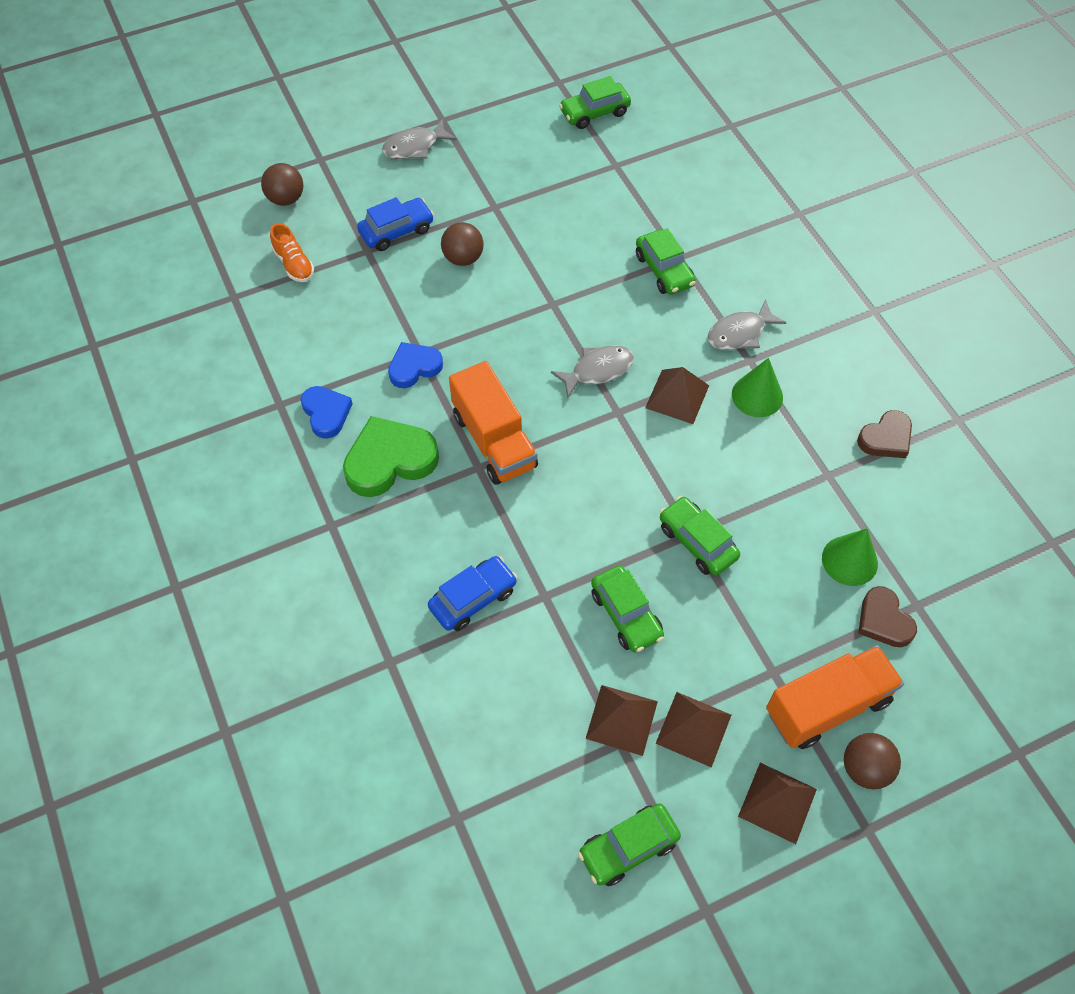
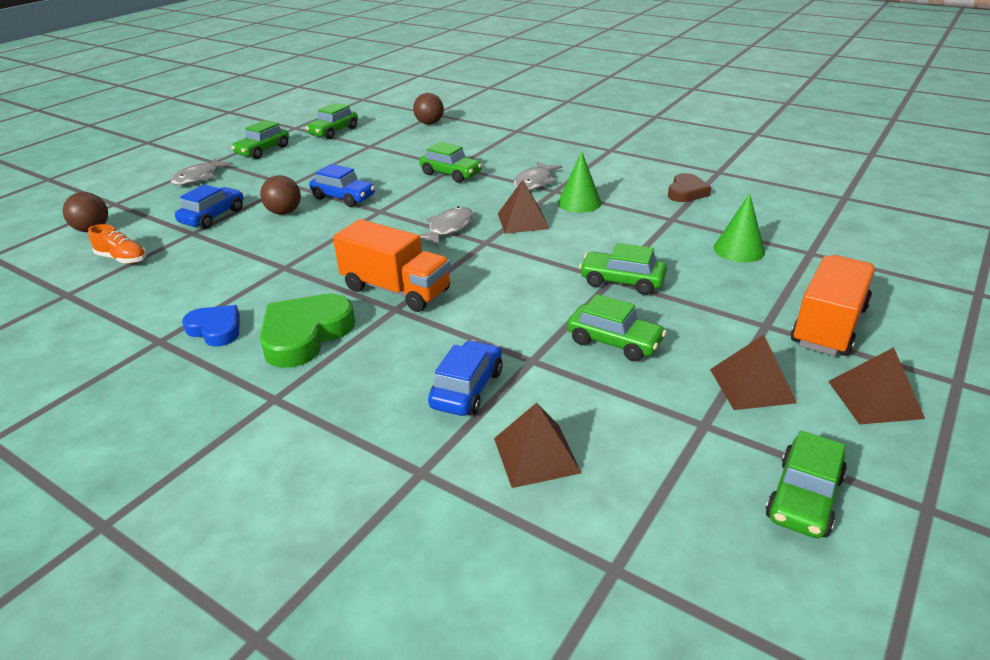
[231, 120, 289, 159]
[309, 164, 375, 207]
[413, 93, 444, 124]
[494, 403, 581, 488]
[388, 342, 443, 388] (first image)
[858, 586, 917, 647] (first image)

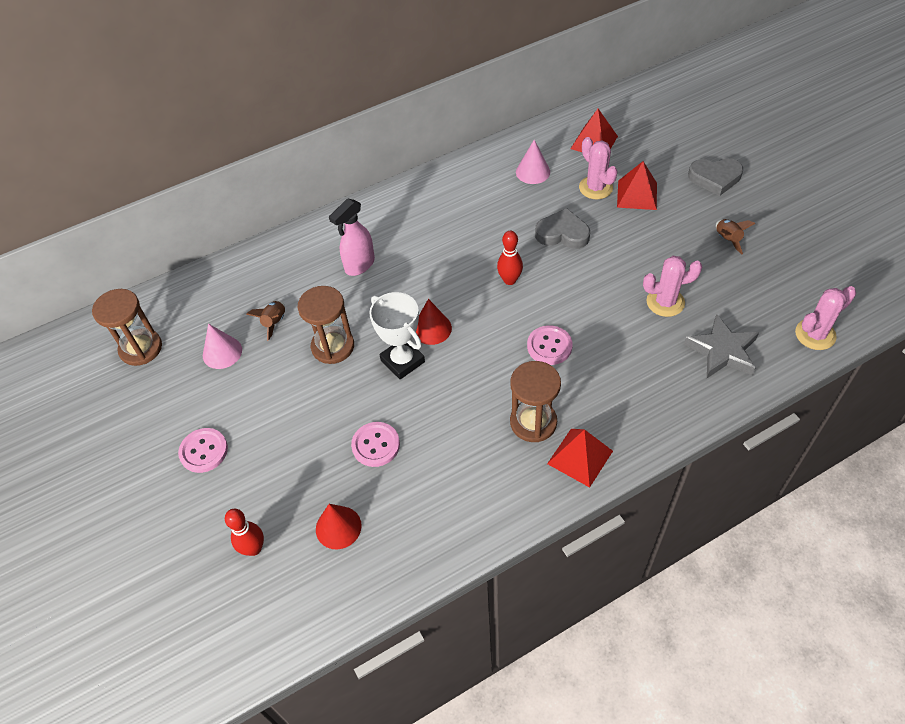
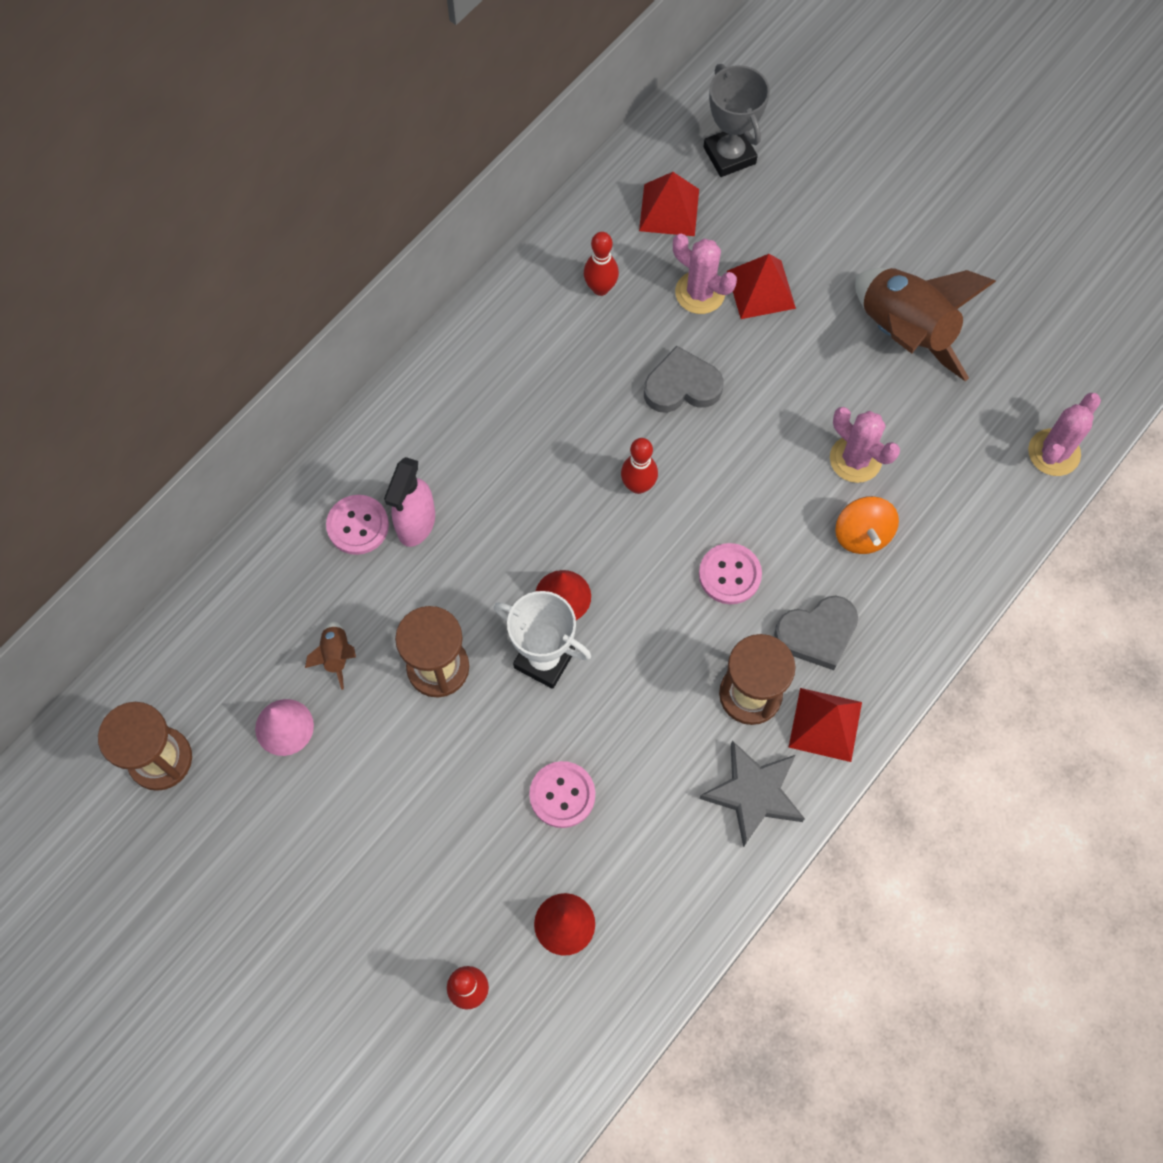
[326, 495, 389, 555]
[584, 232, 619, 296]
[699, 740, 805, 848]
[703, 64, 770, 177]
[774, 596, 858, 670]
[830, 407, 900, 483]
[835, 496, 899, 554]
[855, 268, 996, 382]

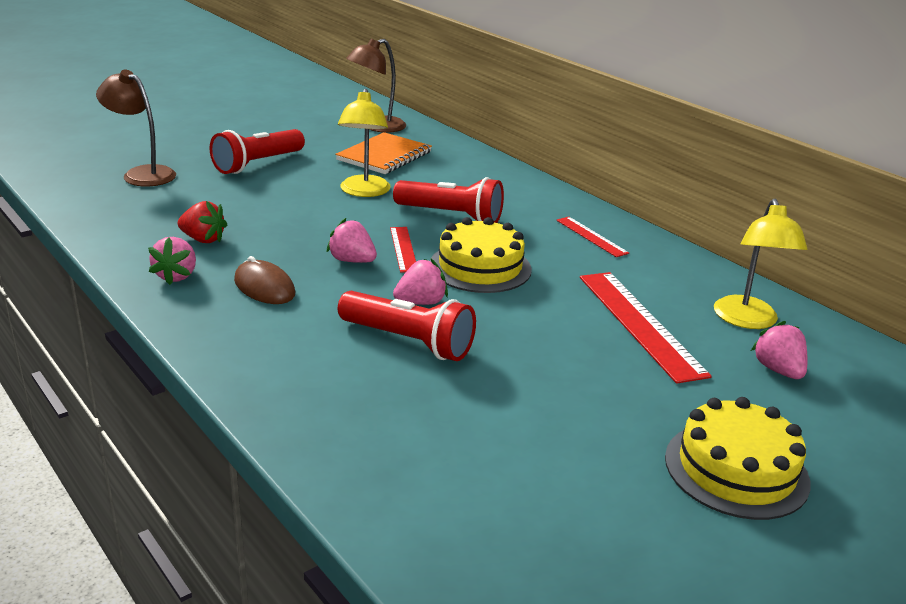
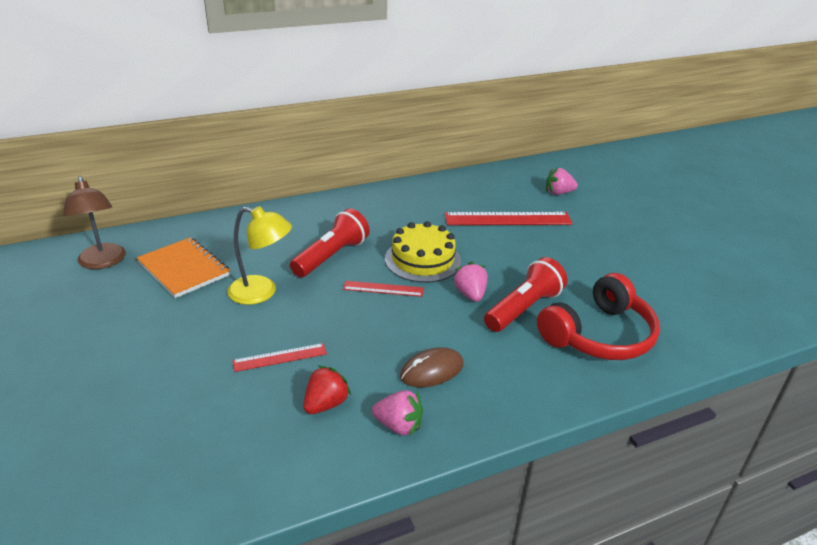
[233, 343, 327, 372]
[537, 273, 660, 360]
[96, 70, 176, 187] (first image)
[210, 129, 305, 174] (first image)
[327, 218, 377, 263] (first image)
[665, 397, 811, 520] (first image)
[714, 199, 807, 329] (first image)

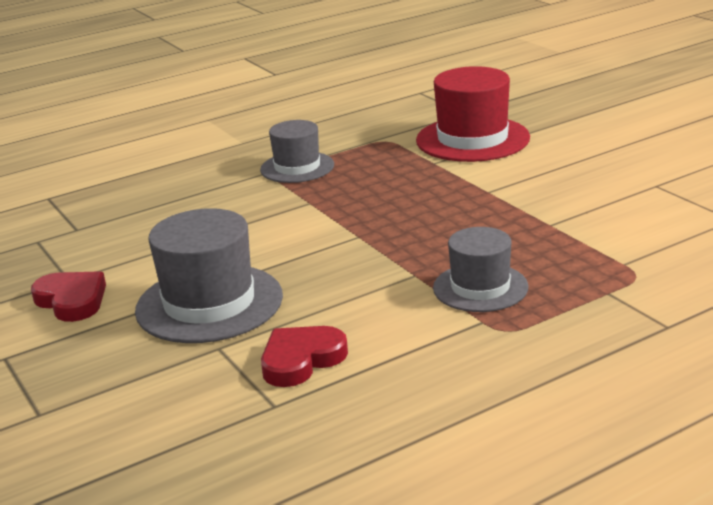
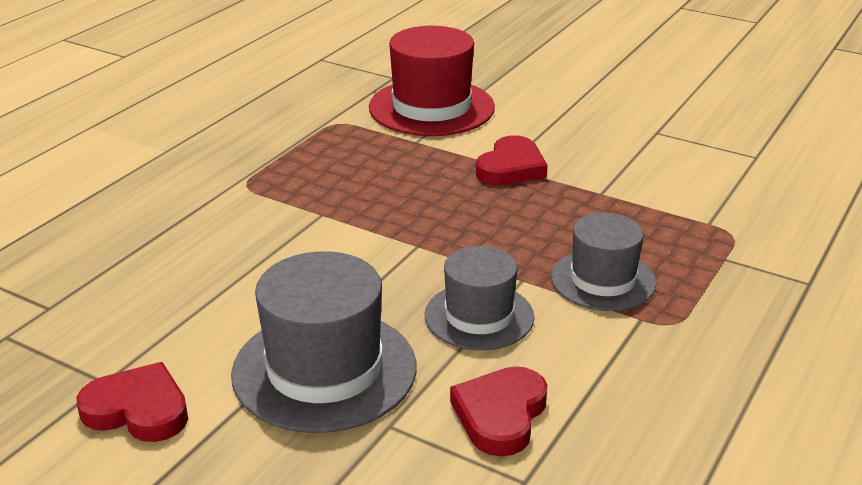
[425, 246, 534, 350]
[476, 135, 548, 185]

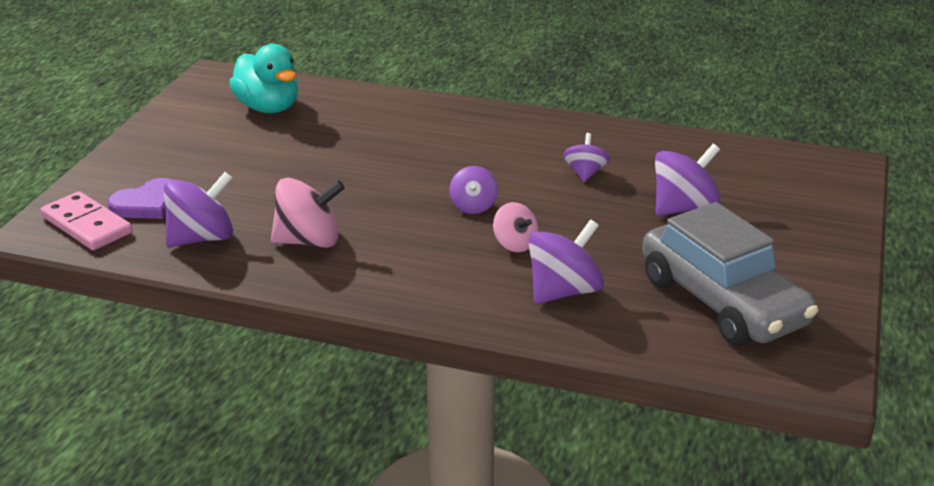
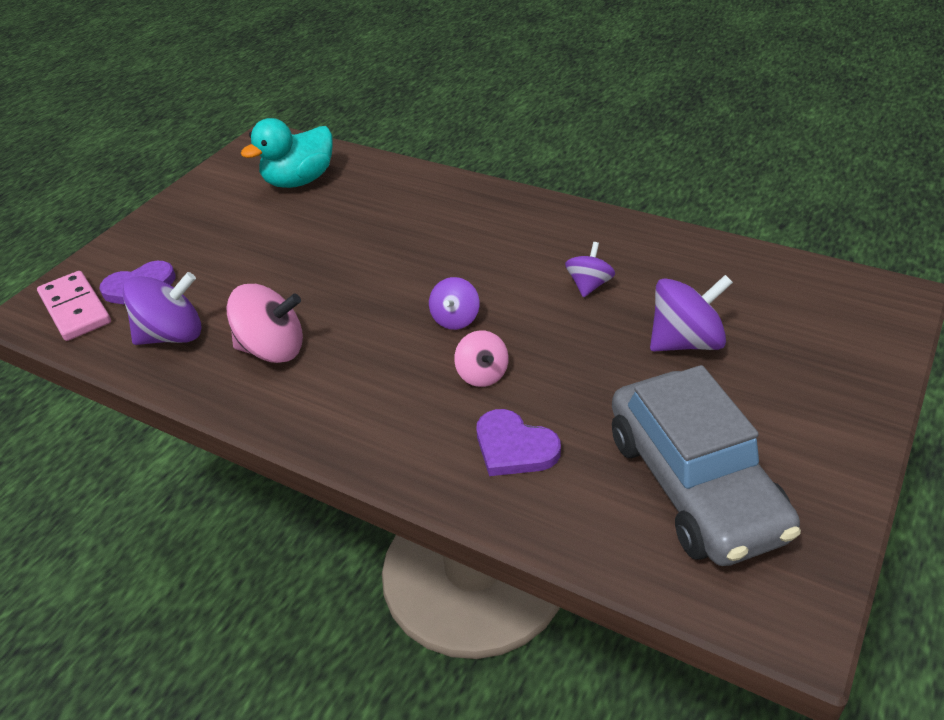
[241, 118, 333, 188]
[476, 409, 561, 476]

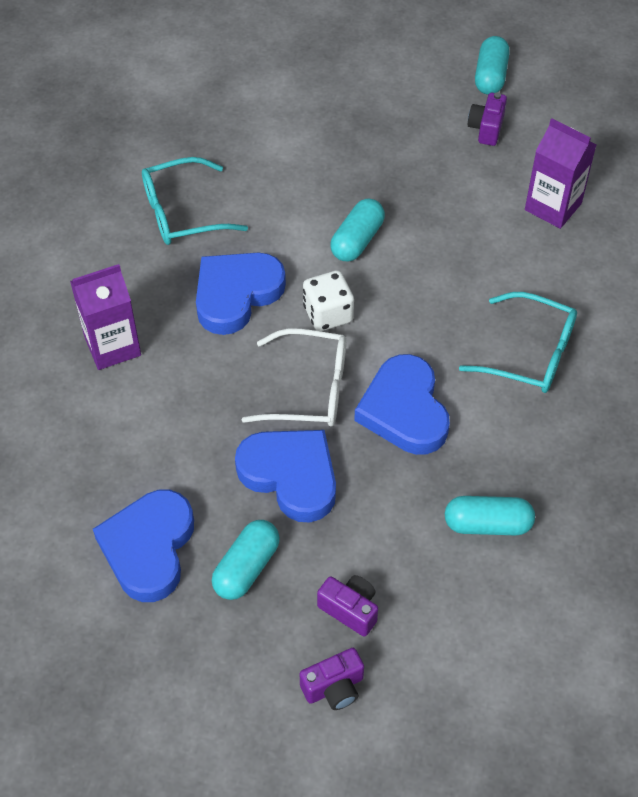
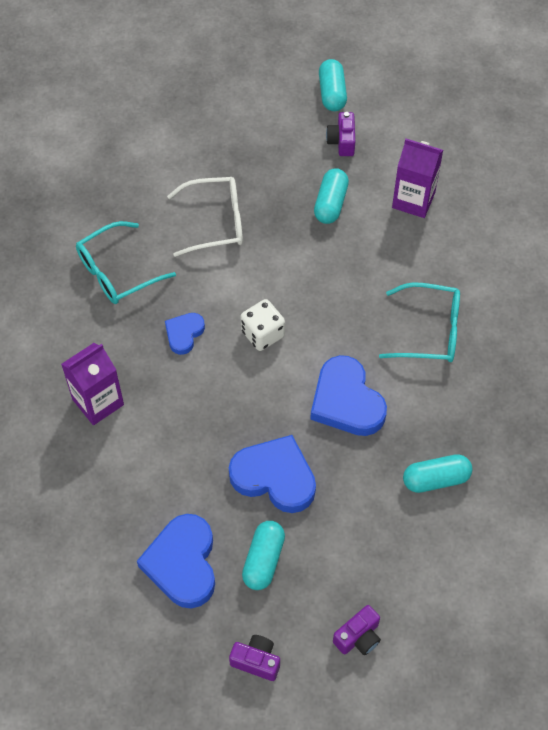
[165, 313, 205, 355]
[167, 177, 243, 257]
[229, 635, 280, 681]
[314, 168, 349, 224]

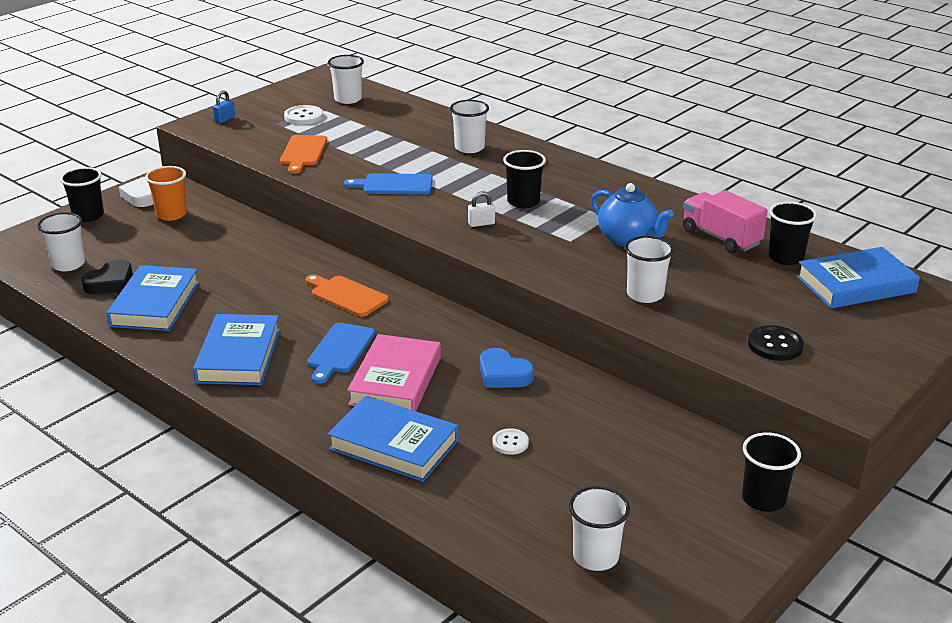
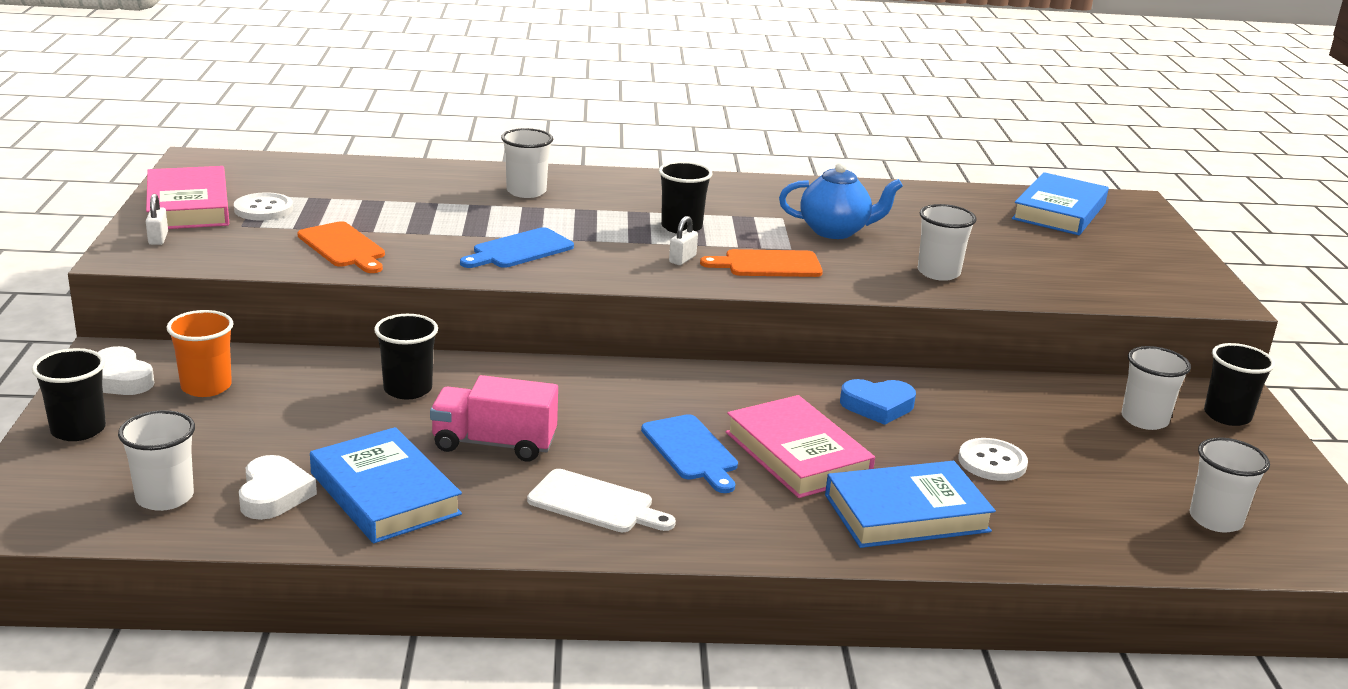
[146, 166, 229, 229]
[146, 194, 168, 245]
[239, 455, 317, 520]
[374, 314, 438, 399]
[430, 375, 558, 462]
[527, 469, 676, 532]
[700, 249, 823, 277]
[958, 438, 1028, 481]
[1122, 346, 1191, 430]
[748, 325, 804, 361] (first image)

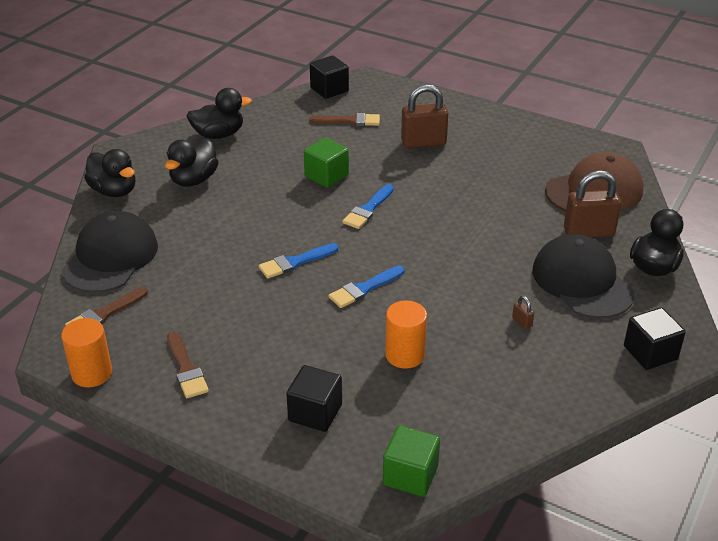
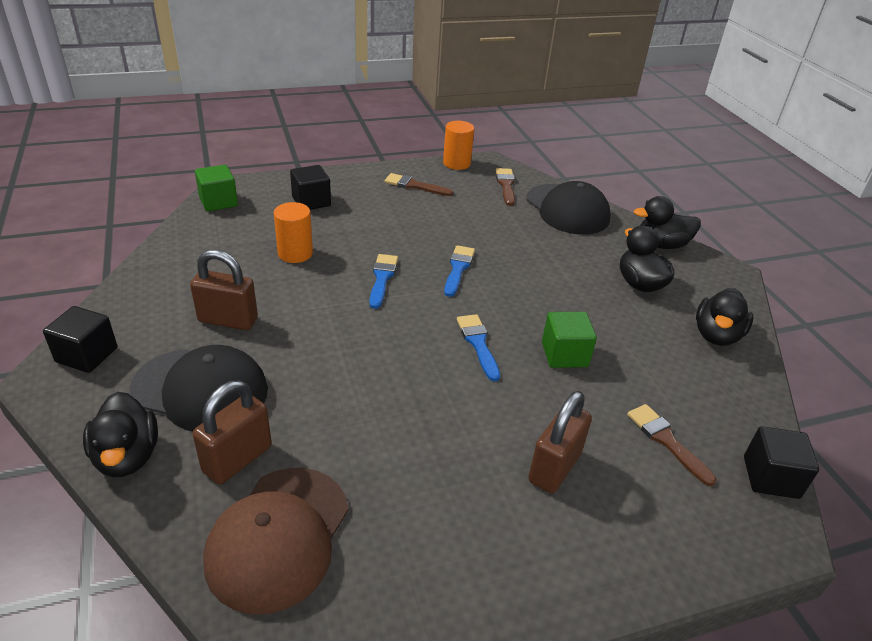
[190, 250, 258, 330]
[627, 404, 716, 486]

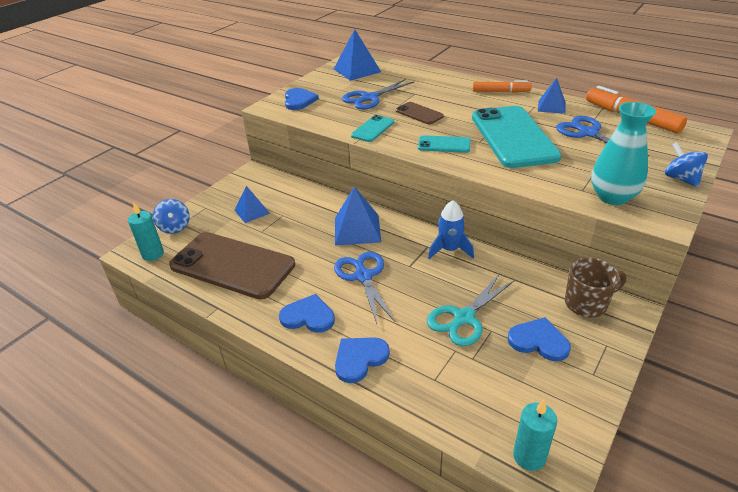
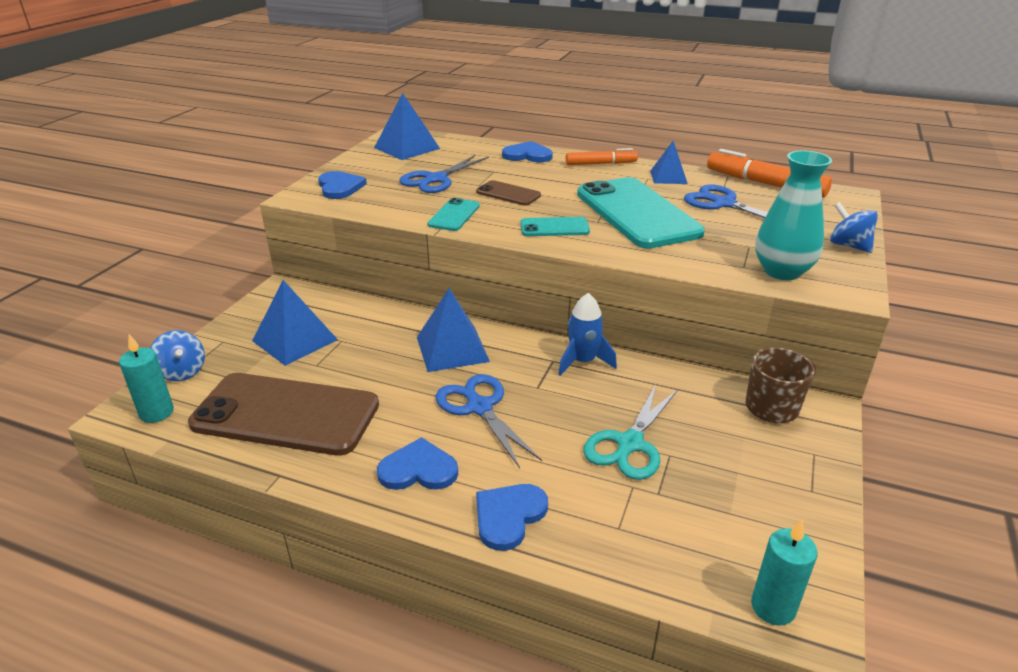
[252, 280, 338, 366]
[502, 141, 553, 162]

